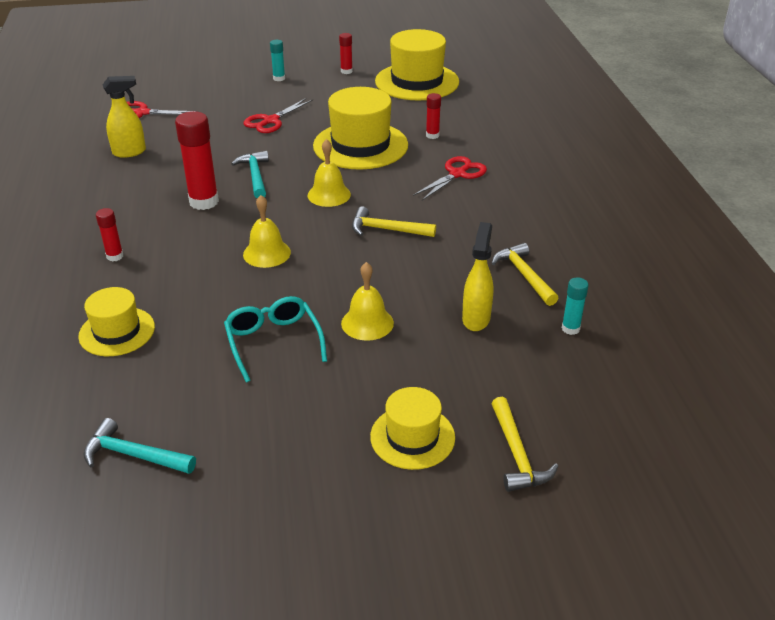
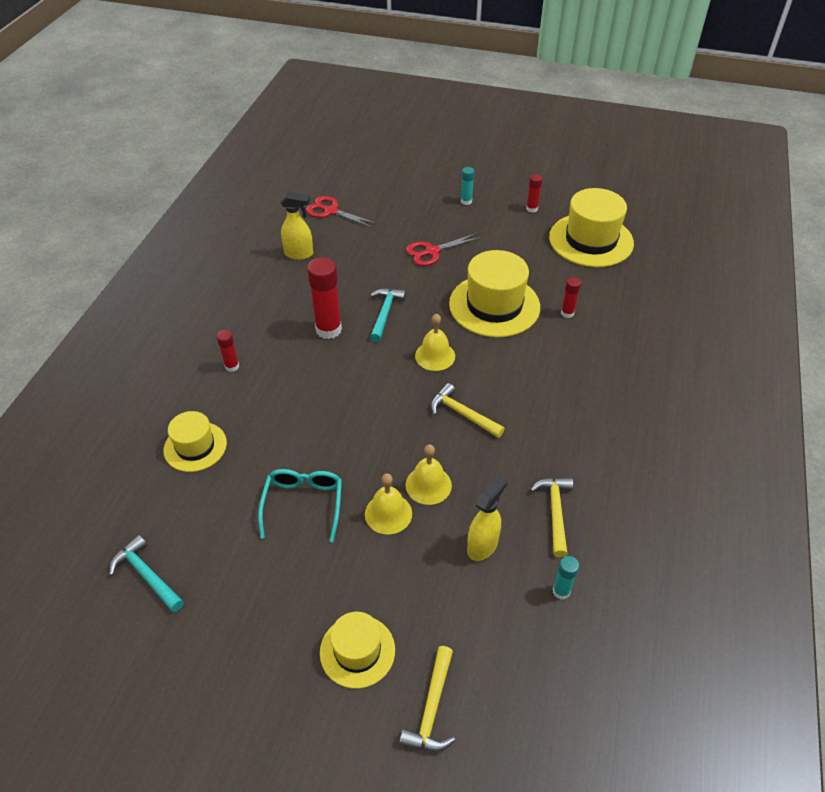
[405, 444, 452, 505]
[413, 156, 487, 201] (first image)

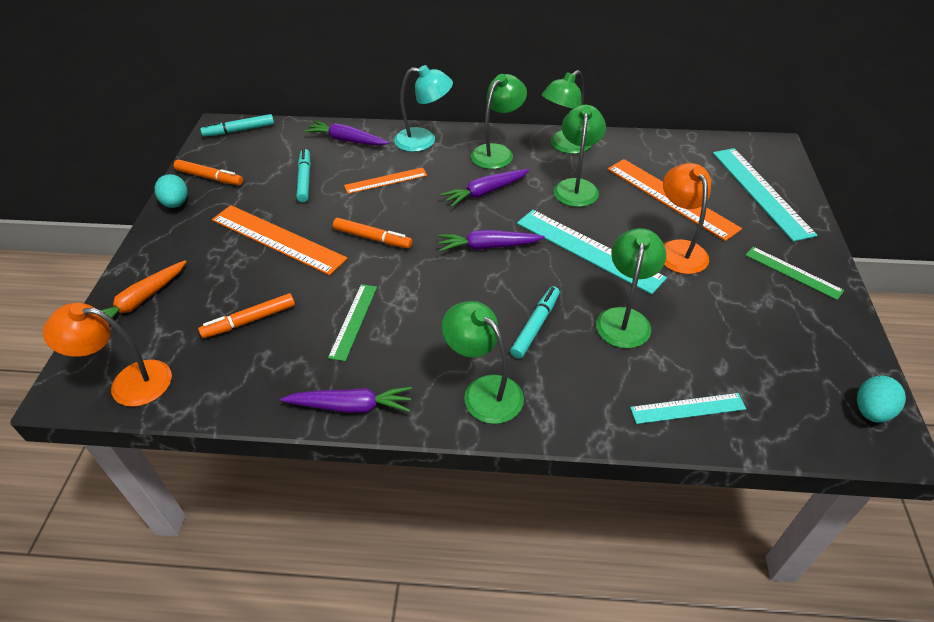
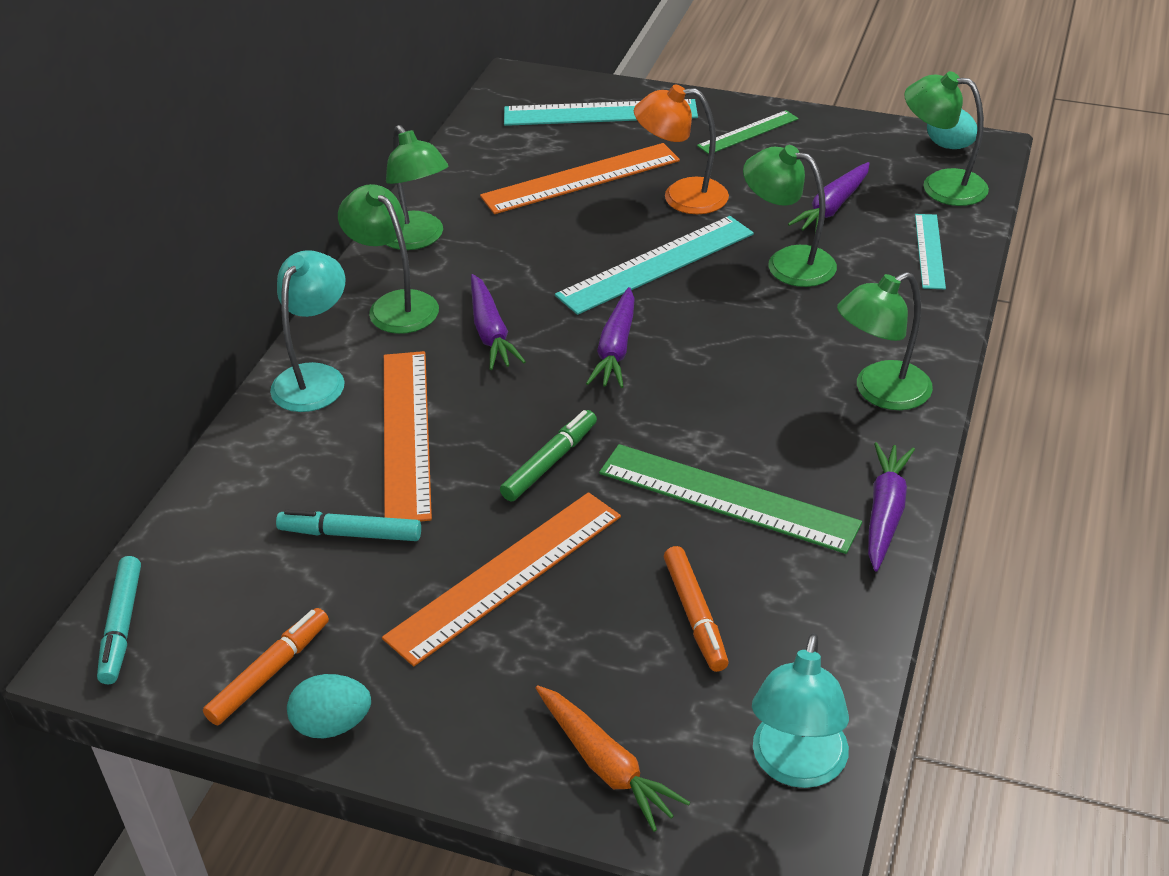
[384, 351, 432, 522]
[500, 410, 597, 501]
[599, 444, 862, 554]
[752, 633, 849, 788]
[788, 162, 870, 232]
[904, 71, 989, 206]
[510, 286, 560, 359] (first image)

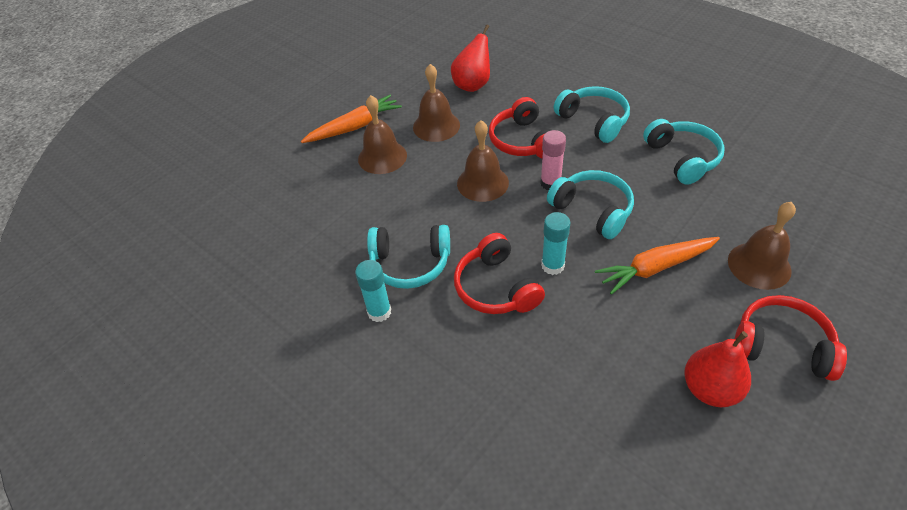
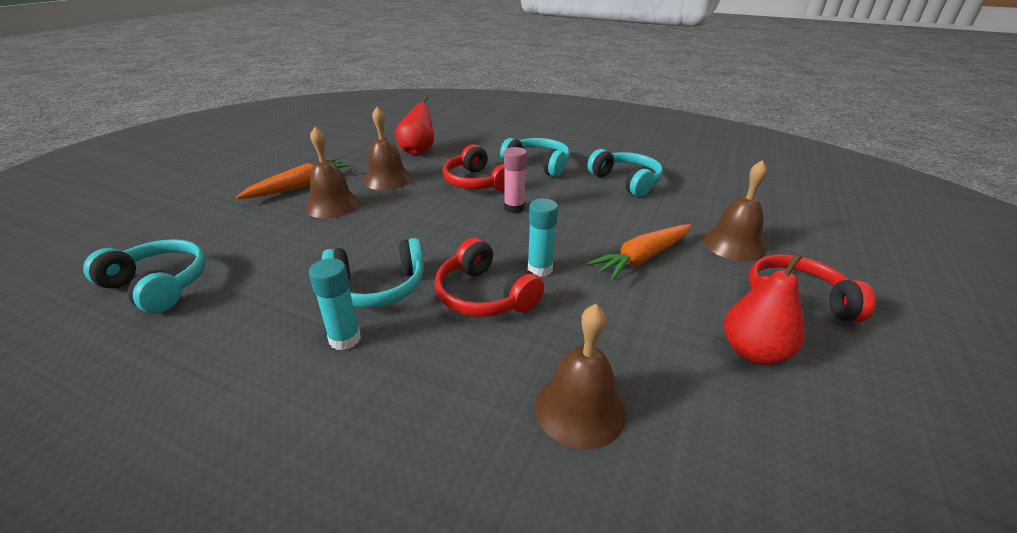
[83, 239, 206, 313]
[535, 304, 626, 449]

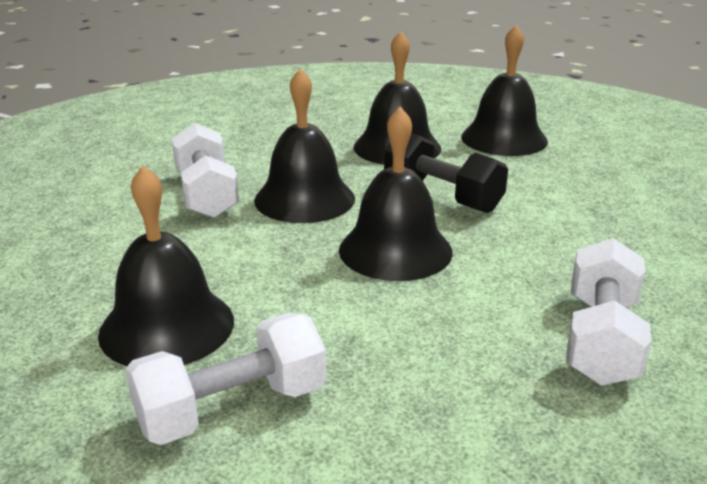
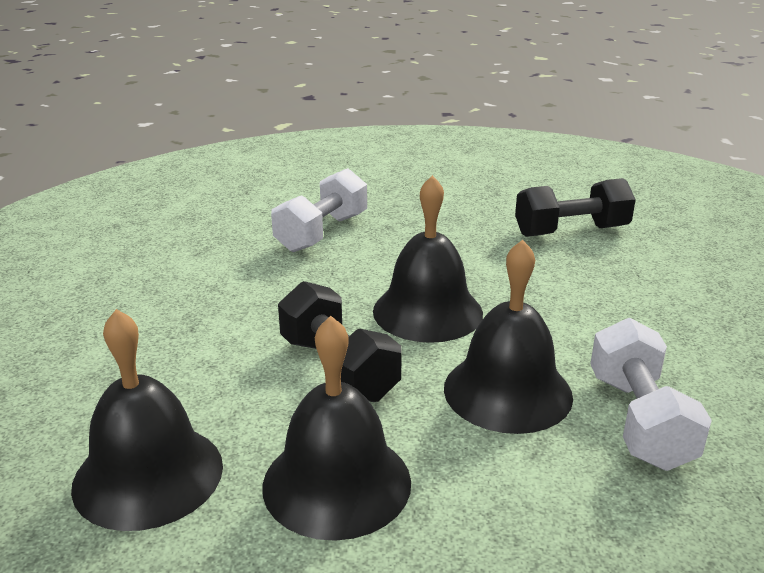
[515, 178, 636, 237]
[98, 165, 234, 366] (first image)

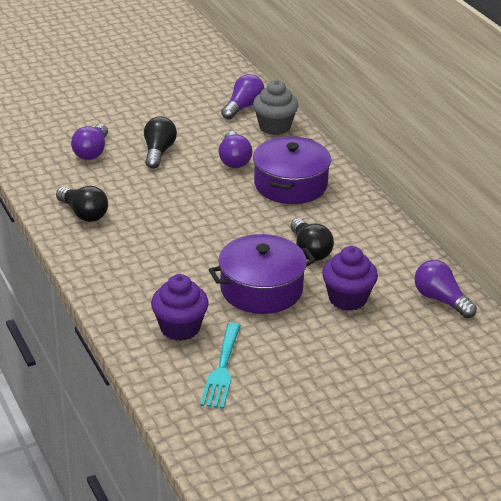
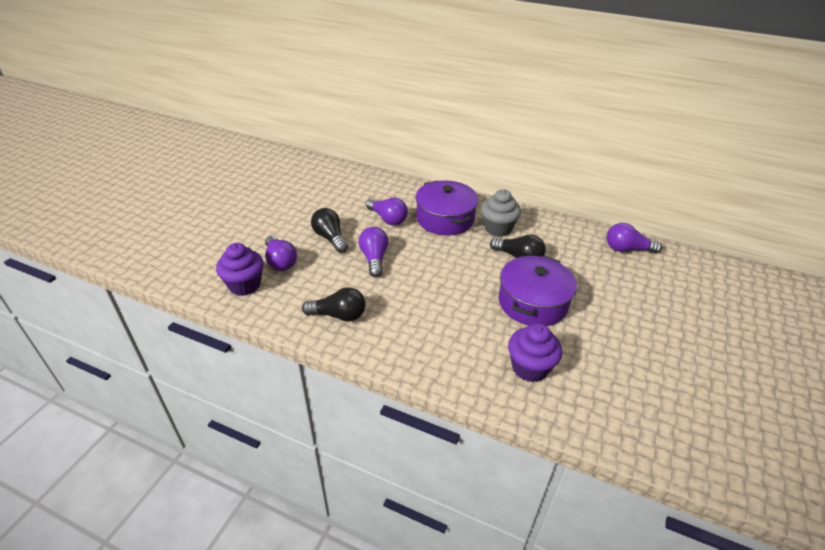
[216, 243, 264, 296]
[359, 227, 389, 278]
[481, 189, 521, 237]
[200, 323, 241, 409] (first image)

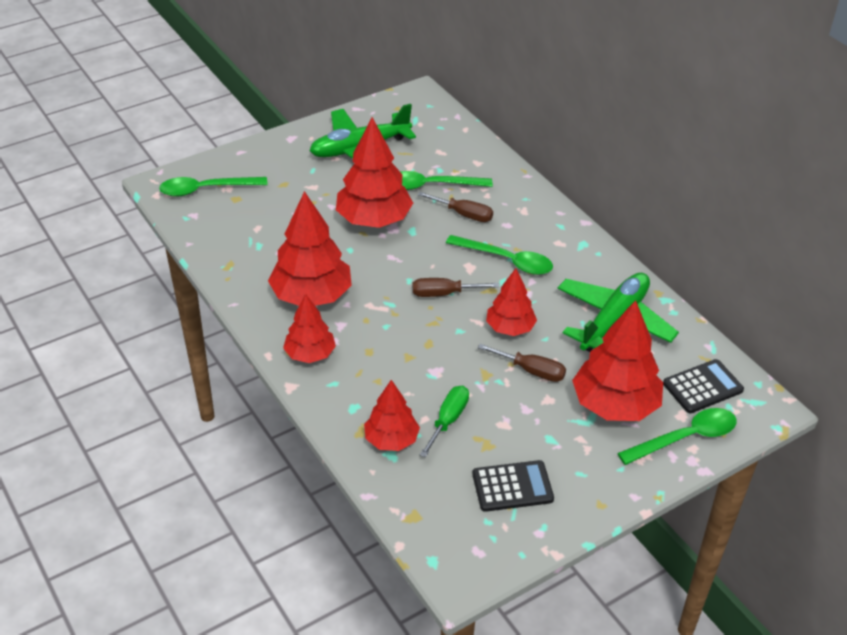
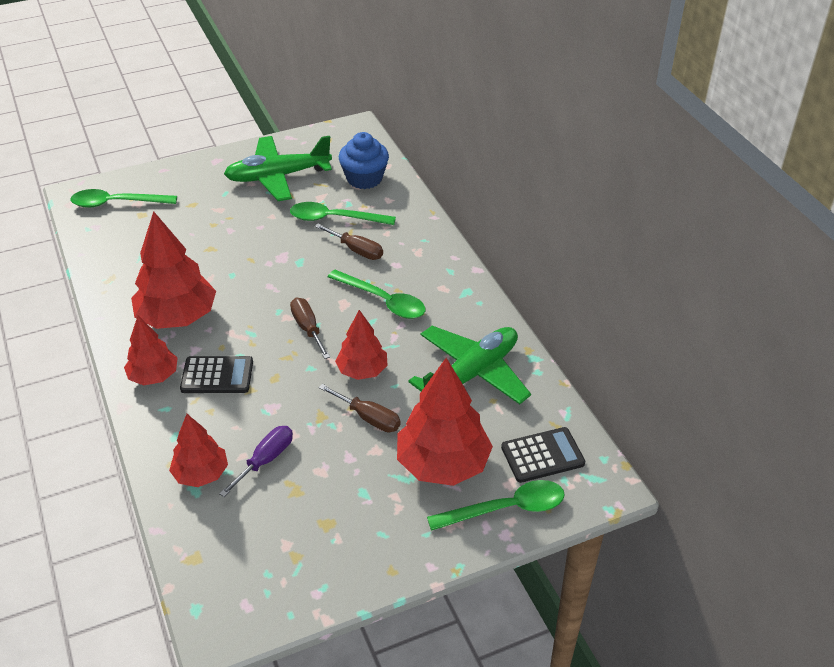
[180, 356, 253, 393]
[219, 426, 293, 497]
[290, 298, 330, 359]
[339, 132, 389, 189]
[336, 117, 413, 228] (first image)

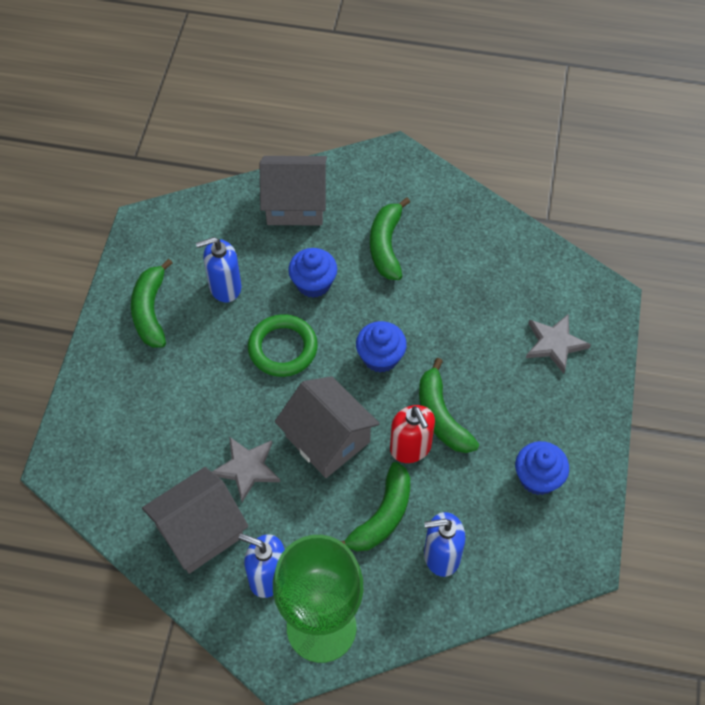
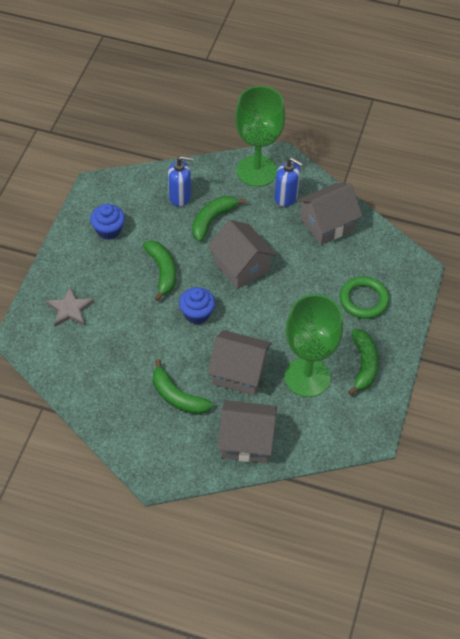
[153, 359, 213, 414]
[207, 330, 272, 395]
[285, 294, 343, 397]
[340, 276, 390, 319]
[212, 437, 280, 502] (first image)
[390, 405, 435, 463] (first image)

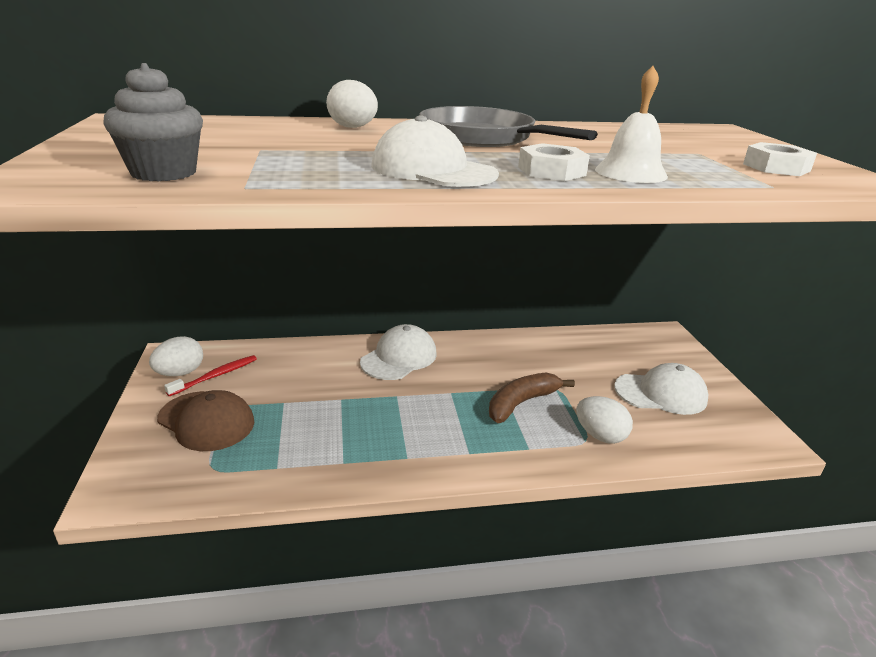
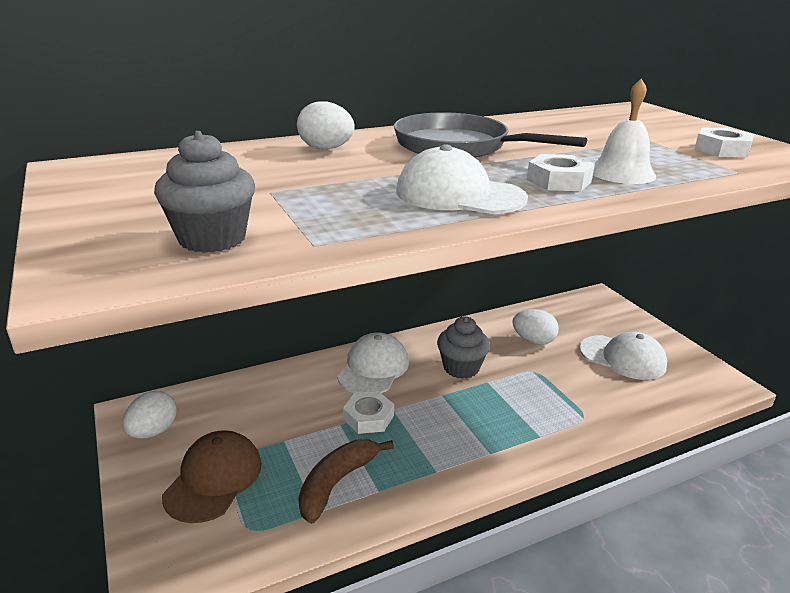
[162, 430, 262, 523]
[298, 439, 394, 524]
[343, 391, 394, 434]
[437, 316, 490, 379]
[512, 309, 559, 345]
[579, 332, 667, 380]
[164, 355, 257, 396] (first image)

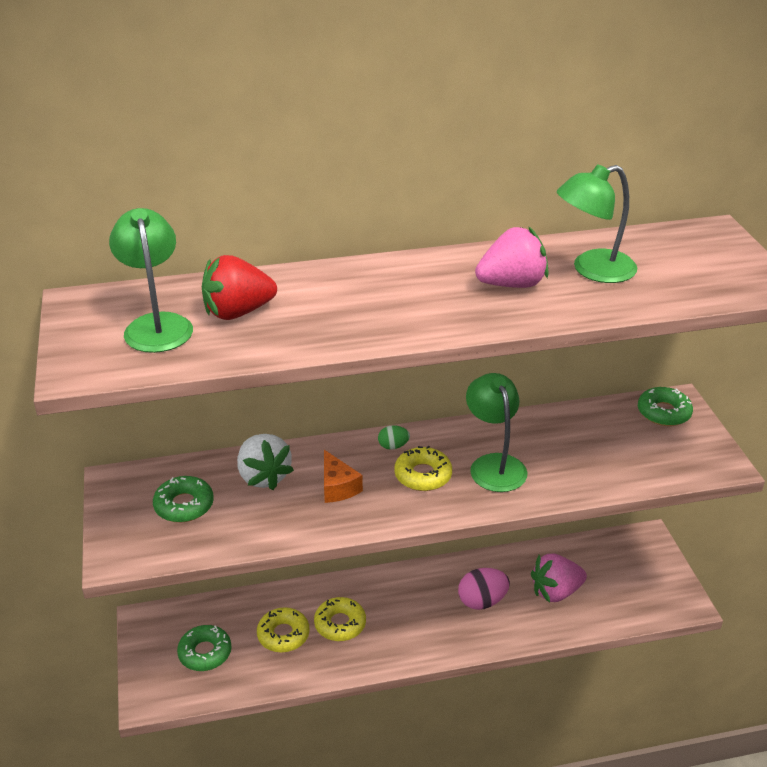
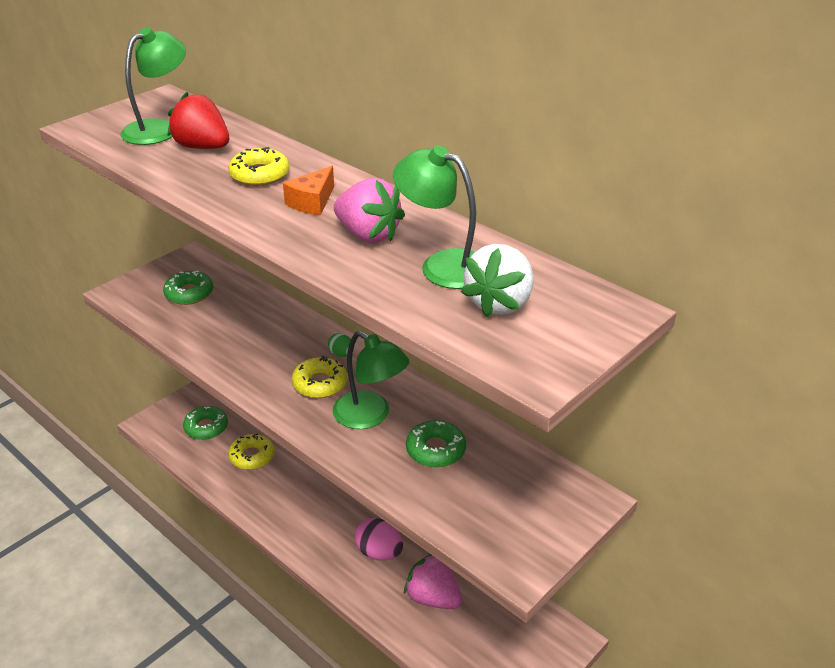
[228, 147, 290, 186]
[283, 166, 334, 215]
[333, 331, 409, 429]
[406, 420, 466, 467]
[461, 244, 534, 317]

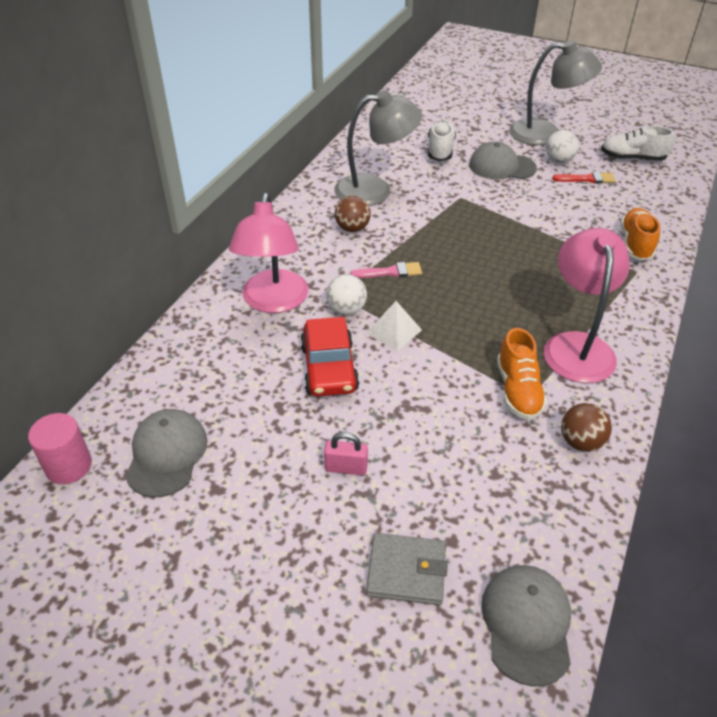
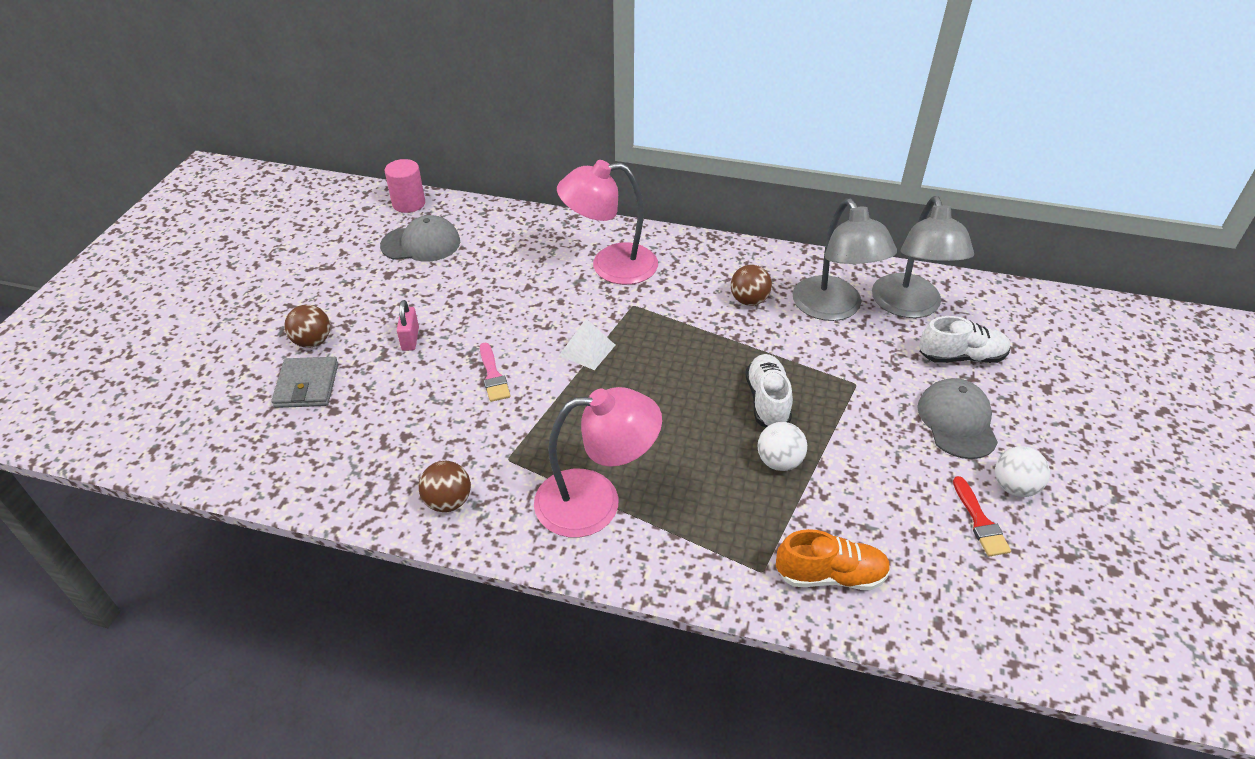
[284, 305, 330, 348]
[480, 342, 511, 402]
[745, 354, 793, 427]
[758, 422, 807, 471]
[872, 196, 974, 318]
[300, 317, 359, 397] (first image)
[481, 565, 571, 687] (first image)
[497, 328, 547, 420] (first image)

